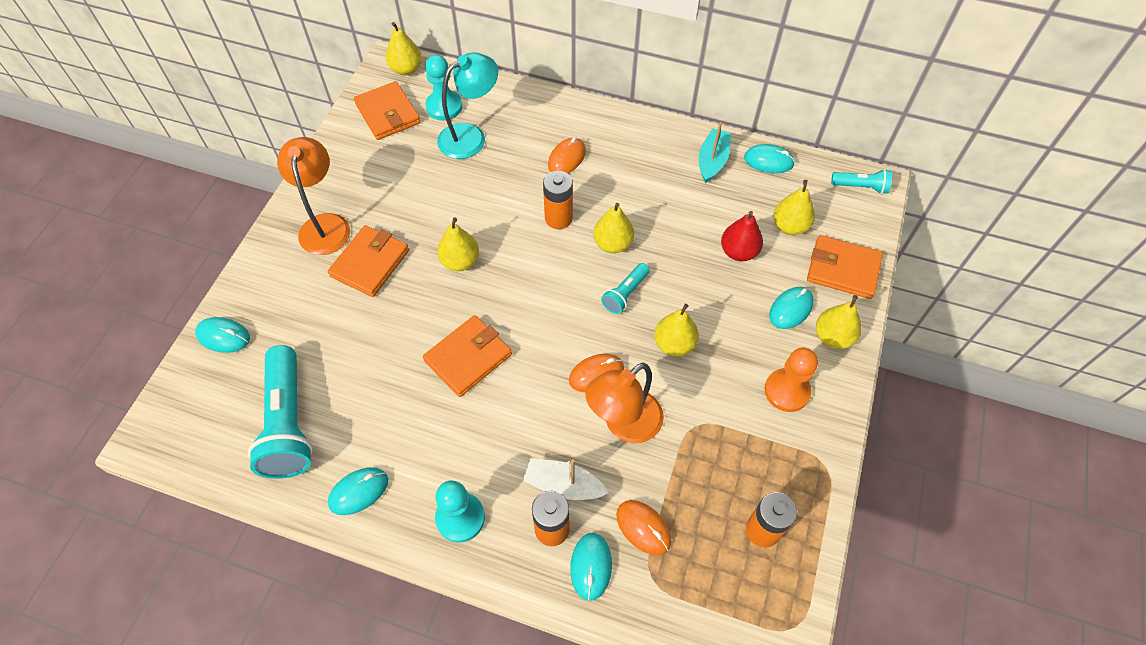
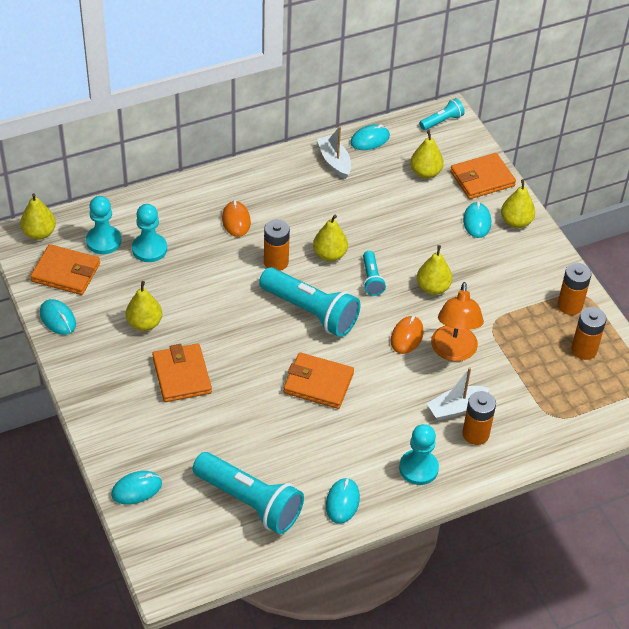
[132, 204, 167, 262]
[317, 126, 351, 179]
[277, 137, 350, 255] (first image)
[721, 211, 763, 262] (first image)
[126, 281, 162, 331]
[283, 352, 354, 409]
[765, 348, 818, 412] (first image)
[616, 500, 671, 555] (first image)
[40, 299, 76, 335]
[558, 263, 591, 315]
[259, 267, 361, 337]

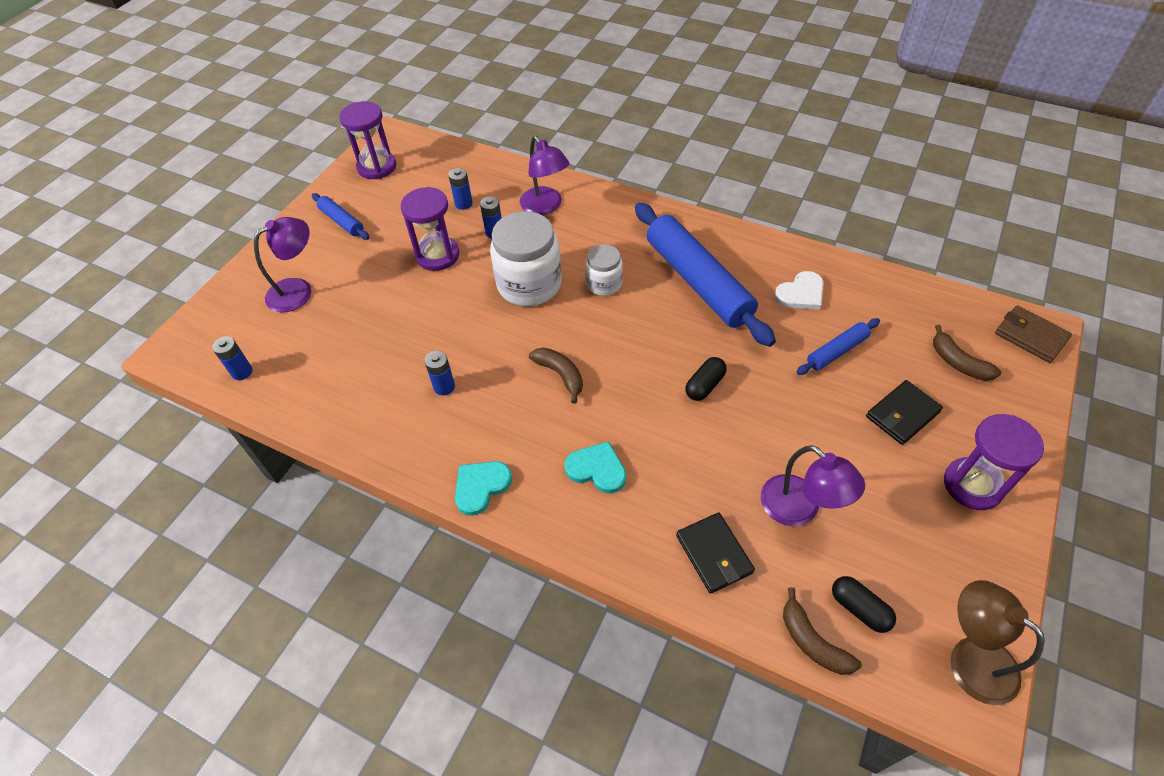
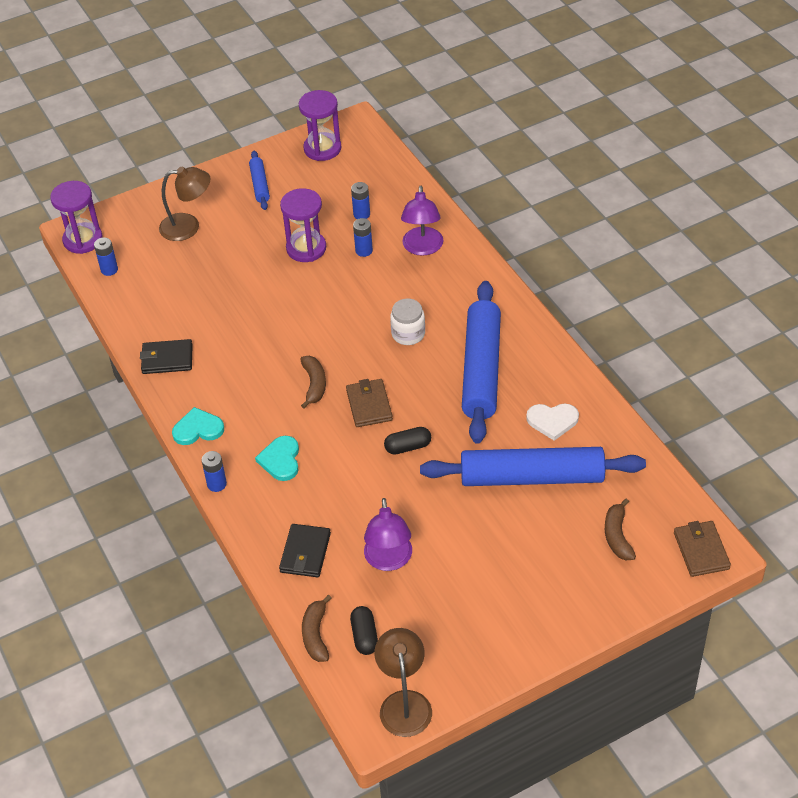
[490, 211, 562, 306] (first image)
[159, 167, 210, 241]
[420, 447, 646, 486]
[202, 451, 227, 492]
[140, 339, 193, 374]
[50, 181, 103, 254]
[255, 436, 299, 481]
[346, 379, 393, 427]

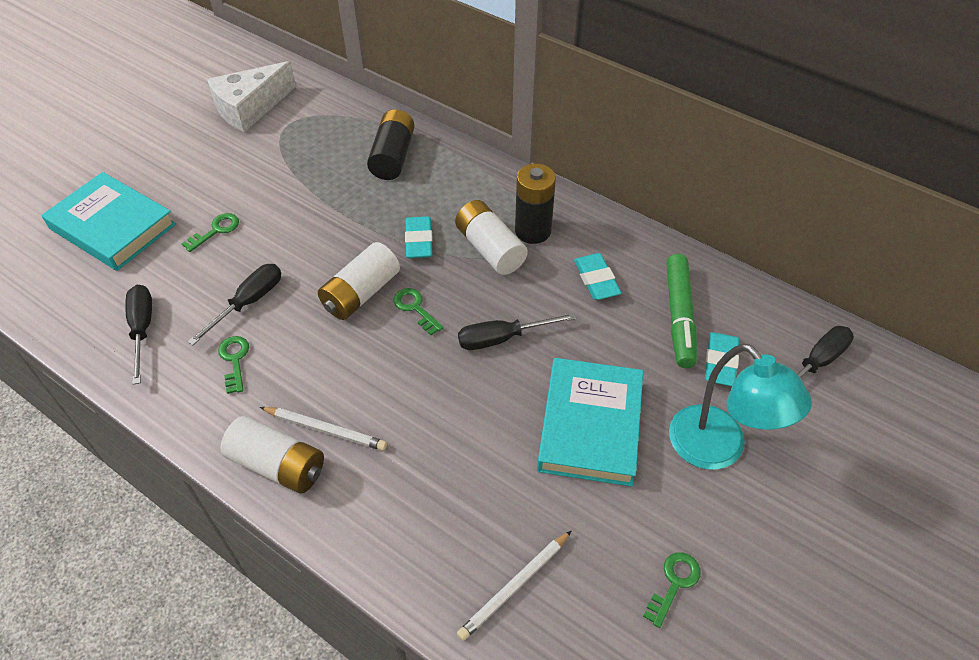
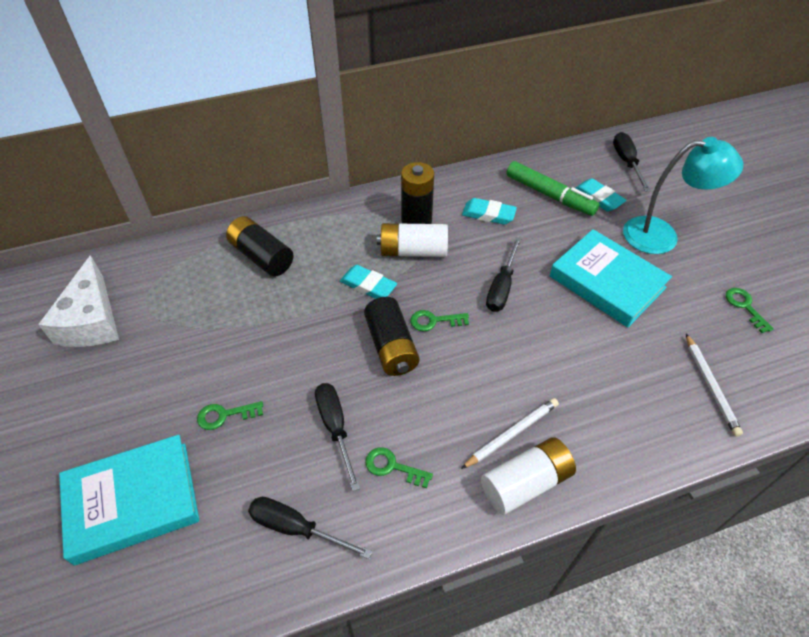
[197, 401, 263, 430]
[364, 297, 419, 376]

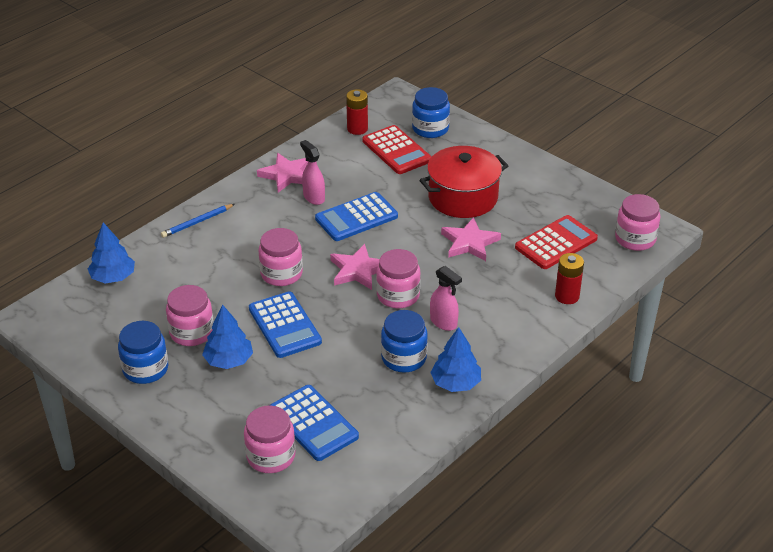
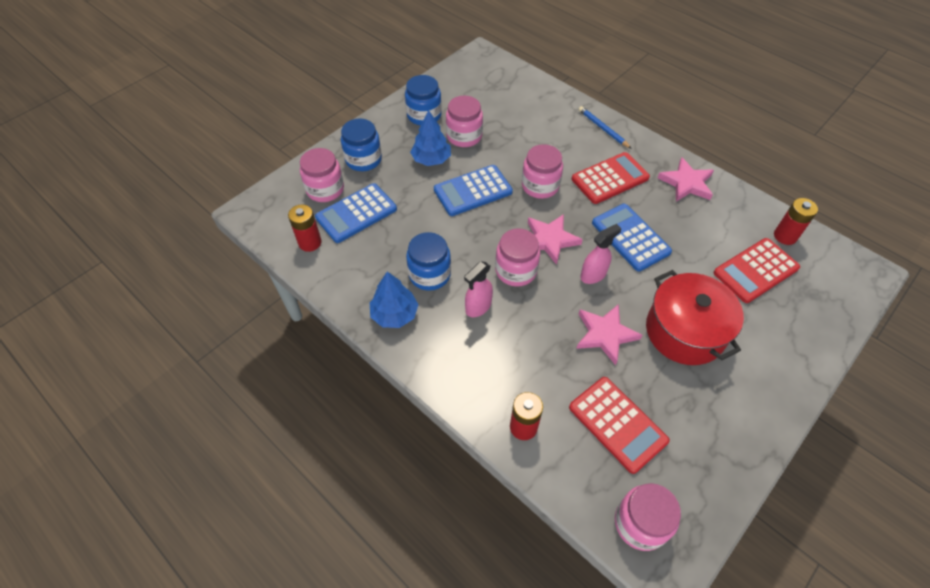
[341, 118, 382, 171]
[580, 224, 621, 284]
[88, 222, 135, 284] (first image)
[572, 152, 650, 204]
[288, 205, 322, 252]

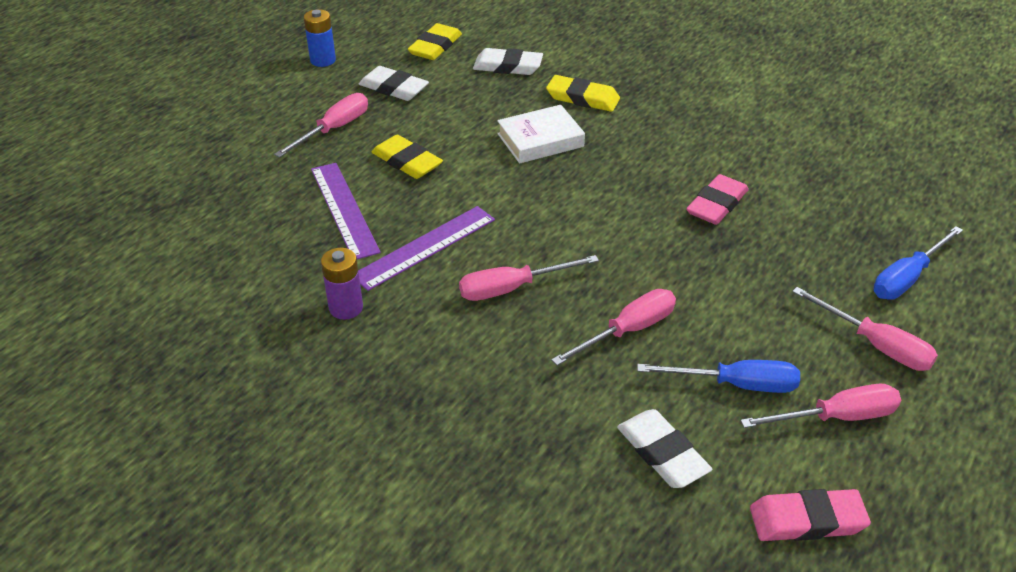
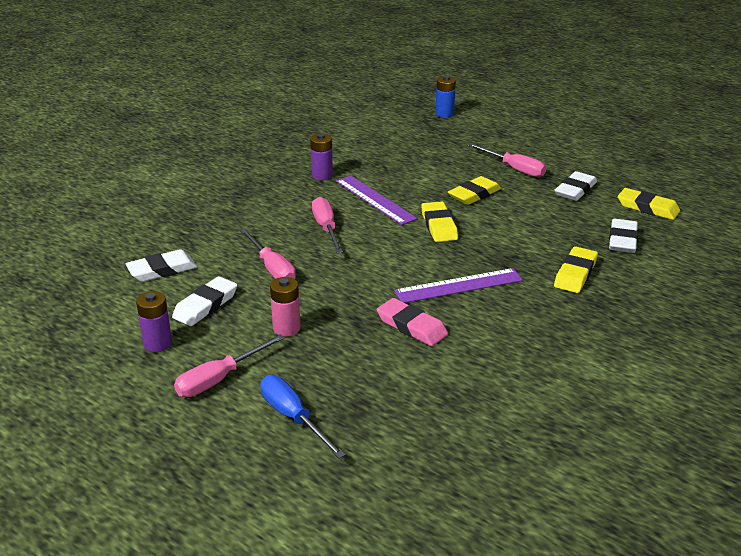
[435, 76, 456, 117]
[497, 105, 585, 164] (first image)
[394, 268, 523, 303]
[172, 276, 237, 326]
[136, 291, 172, 352]
[750, 489, 871, 541] (first image)
[421, 201, 458, 242]
[270, 277, 301, 337]

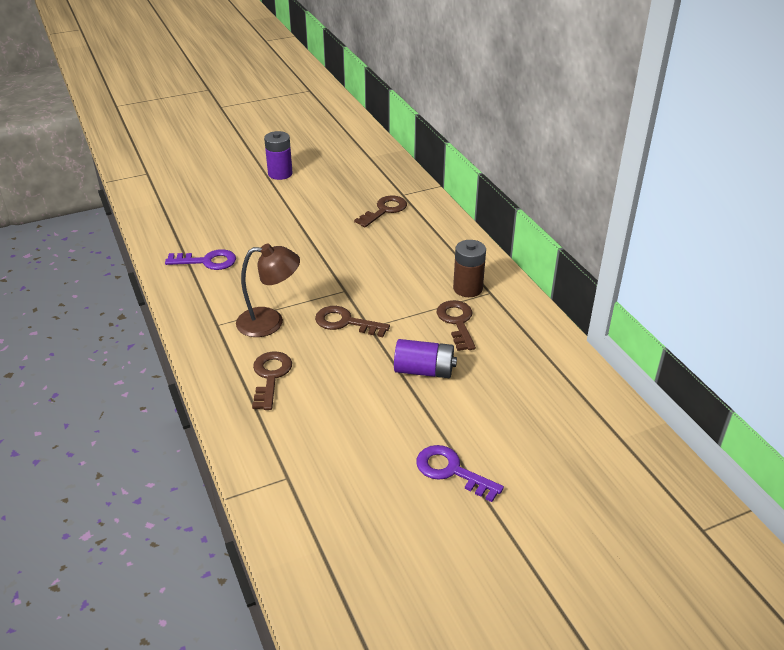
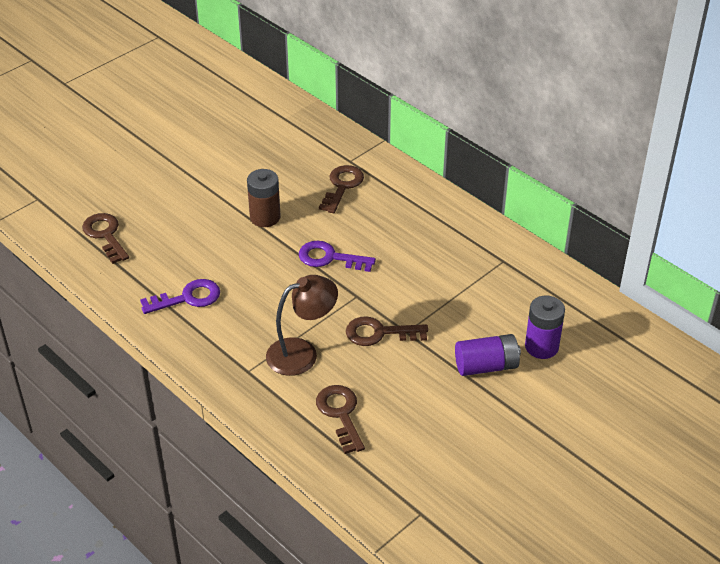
[525, 296, 565, 359]
[247, 169, 281, 227]
[82, 213, 129, 264]
[299, 241, 376, 272]

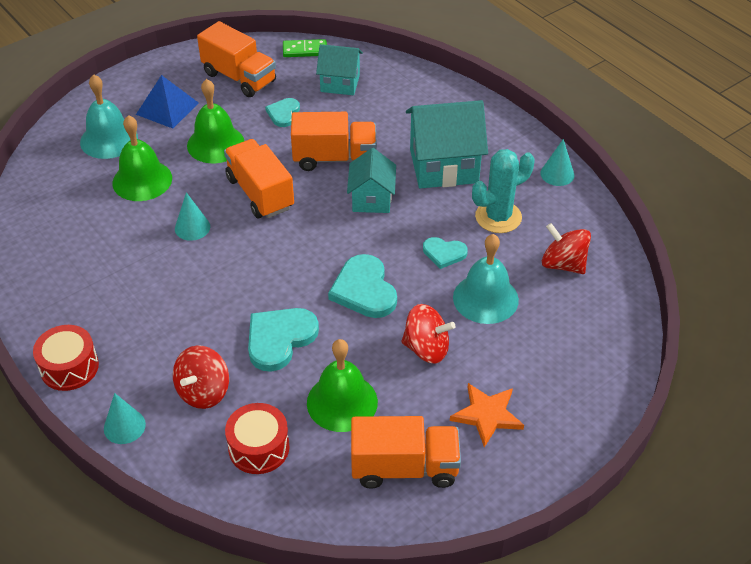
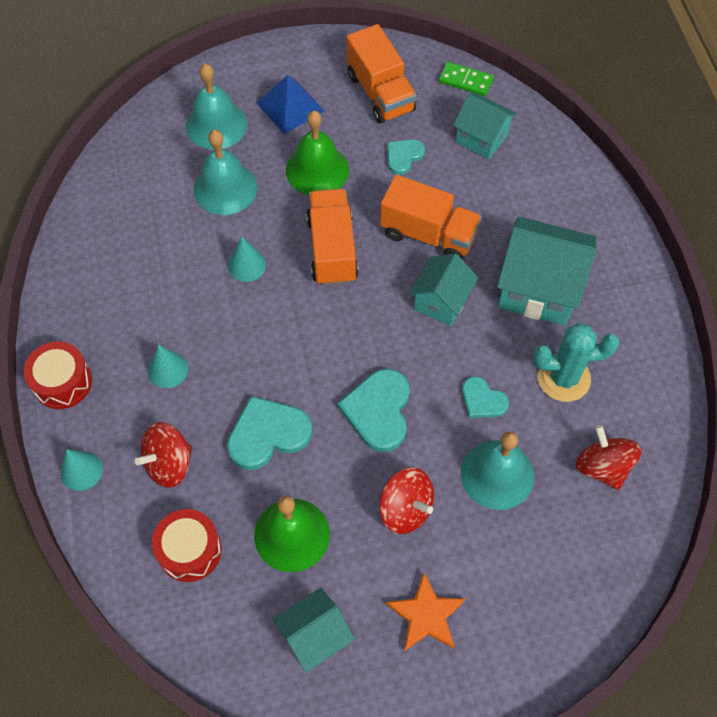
[194, 130, 258, 215]
[148, 344, 188, 388]
[272, 588, 355, 673]

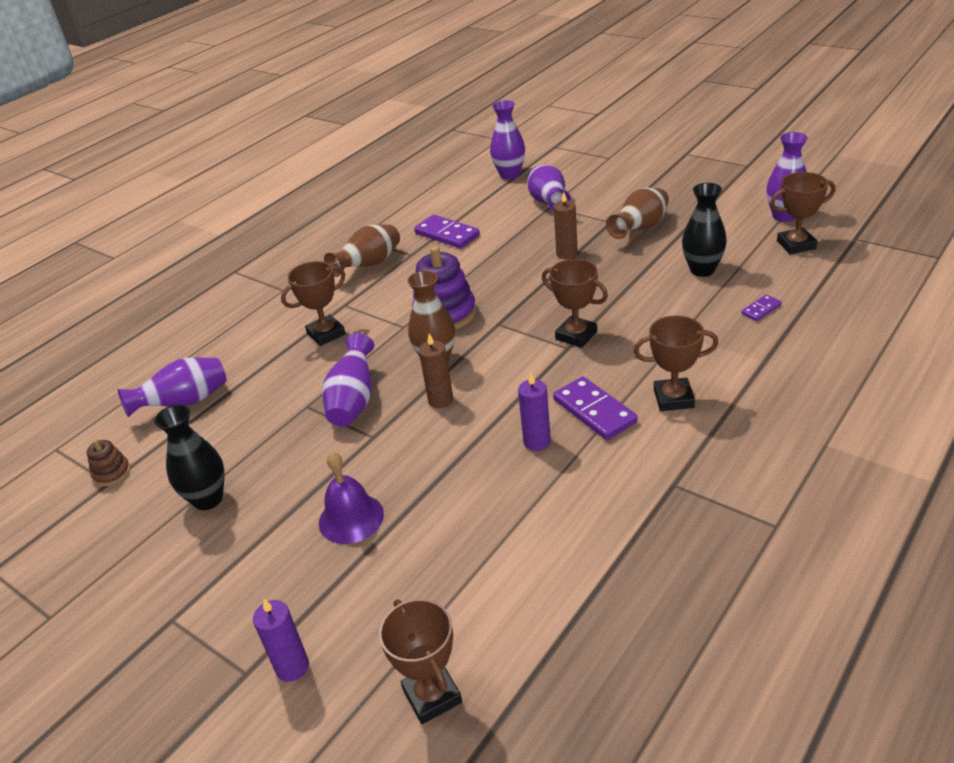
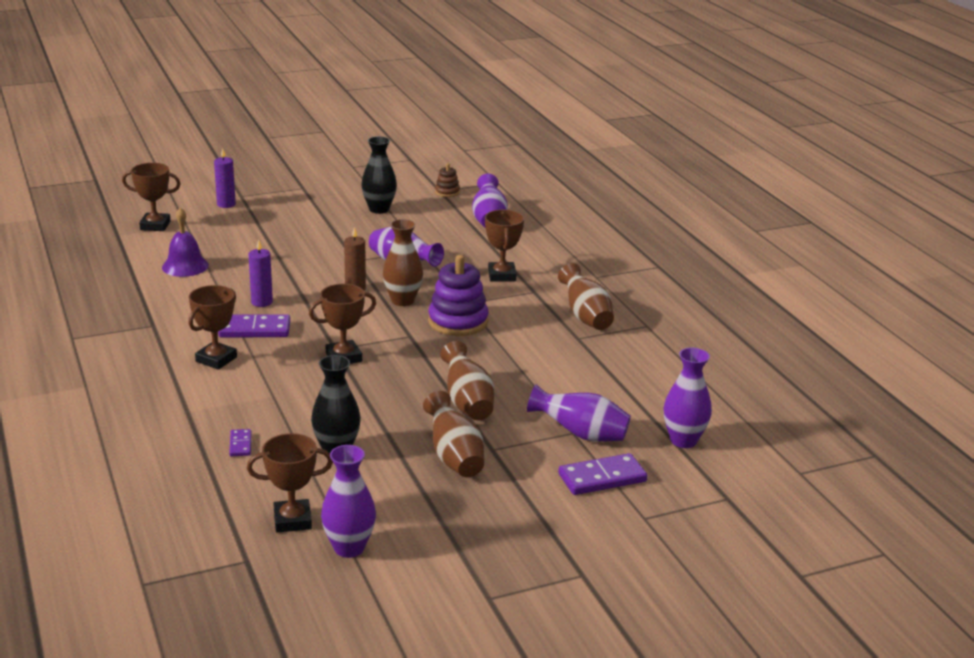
[247, 433, 333, 532]
[441, 341, 494, 420]
[558, 453, 647, 495]
[162, 207, 209, 277]

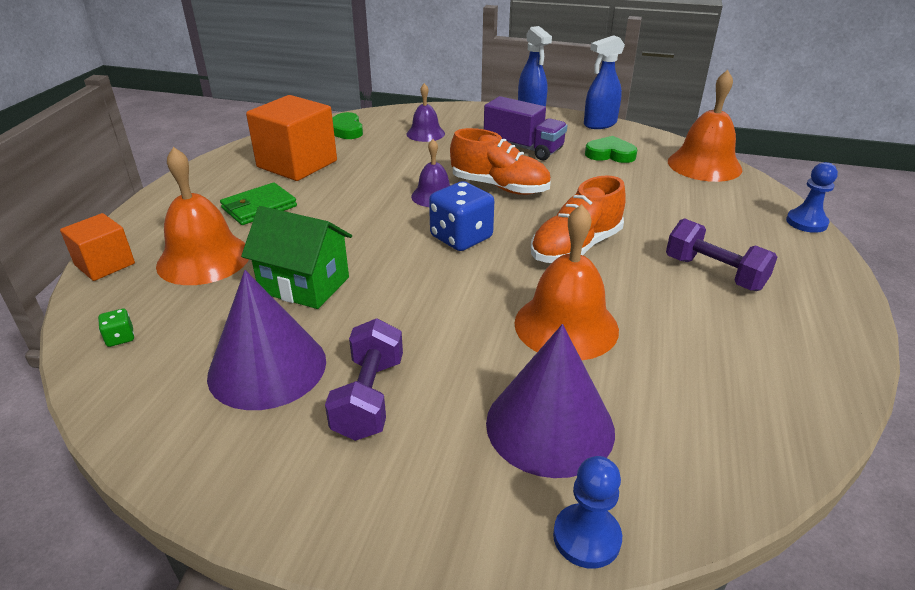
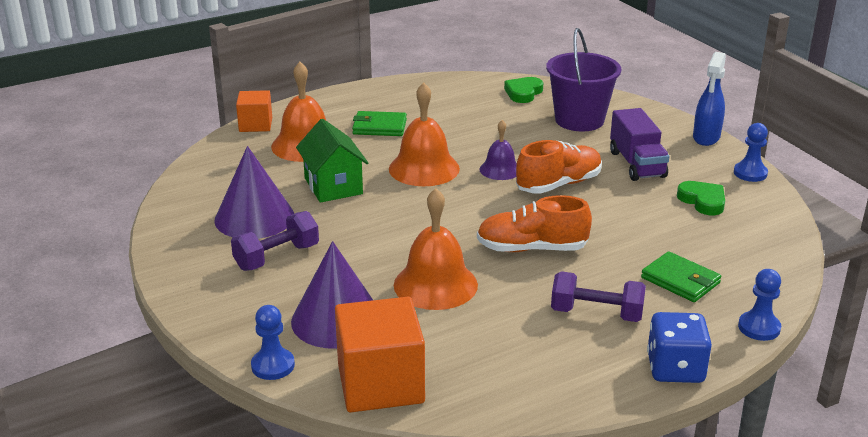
[734, 123, 768, 182]
[389, 82, 460, 186]
[546, 28, 621, 132]
[335, 297, 425, 412]
[516, 140, 602, 194]
[647, 312, 712, 383]
[551, 271, 646, 322]
[98, 309, 134, 347] (first image)
[641, 251, 721, 302]

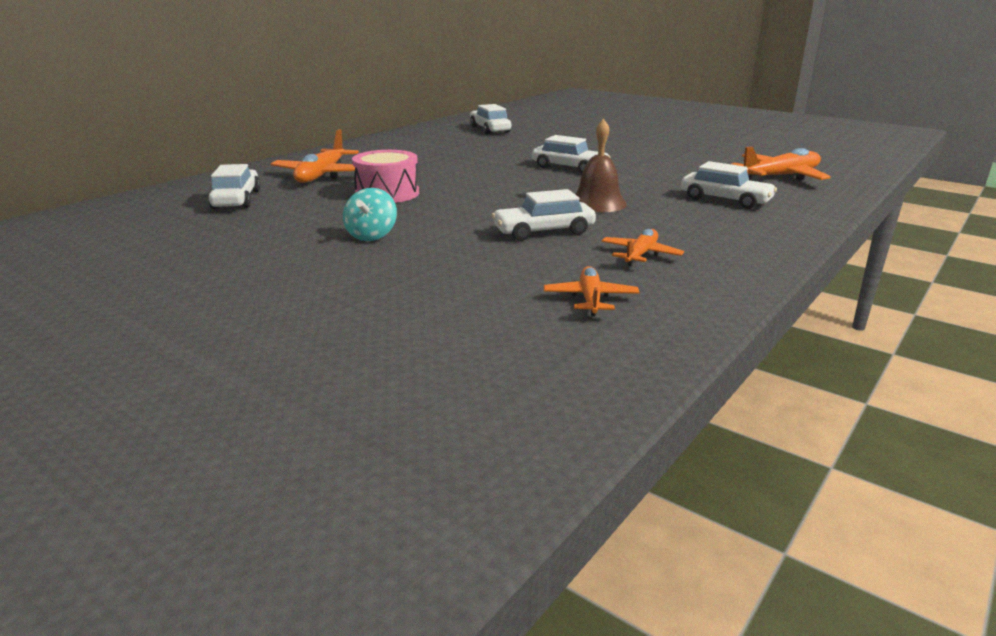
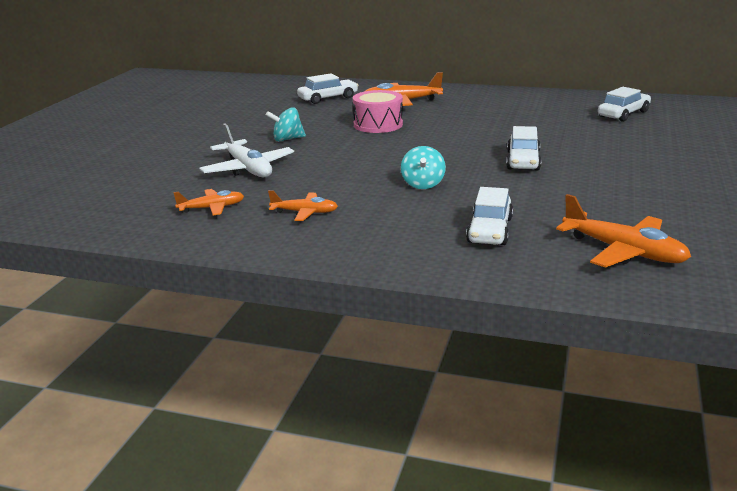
[401, 146, 446, 189]
[492, 189, 596, 241] (first image)
[199, 123, 294, 177]

